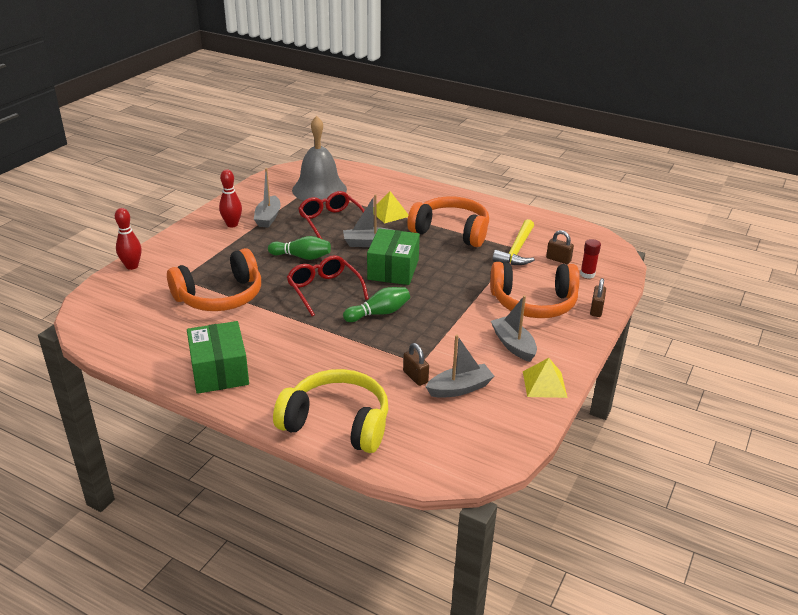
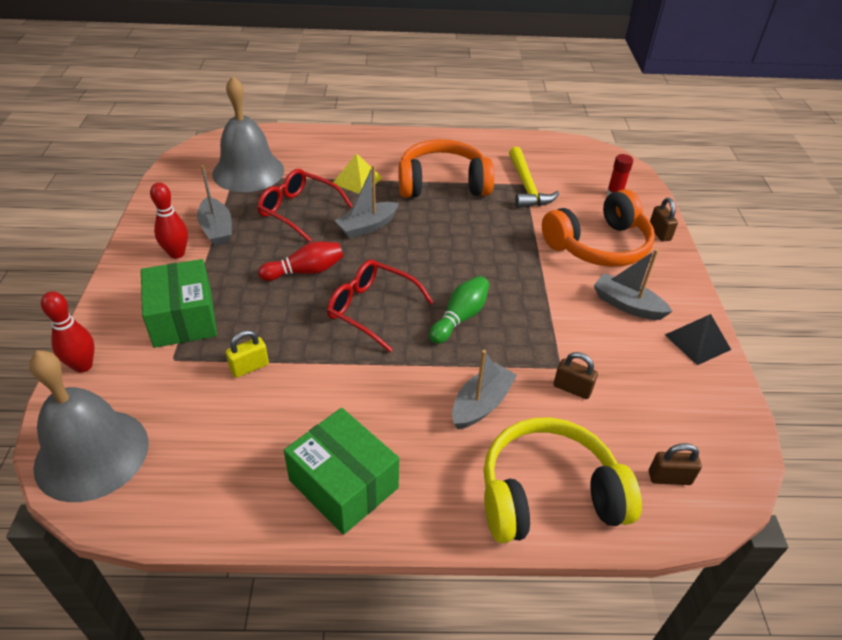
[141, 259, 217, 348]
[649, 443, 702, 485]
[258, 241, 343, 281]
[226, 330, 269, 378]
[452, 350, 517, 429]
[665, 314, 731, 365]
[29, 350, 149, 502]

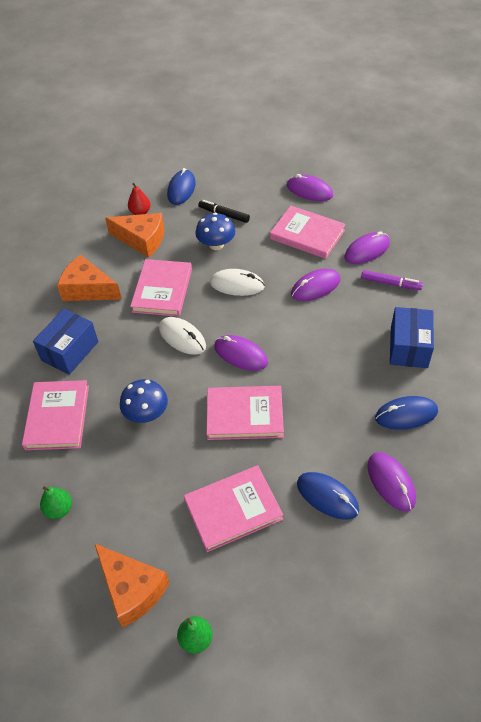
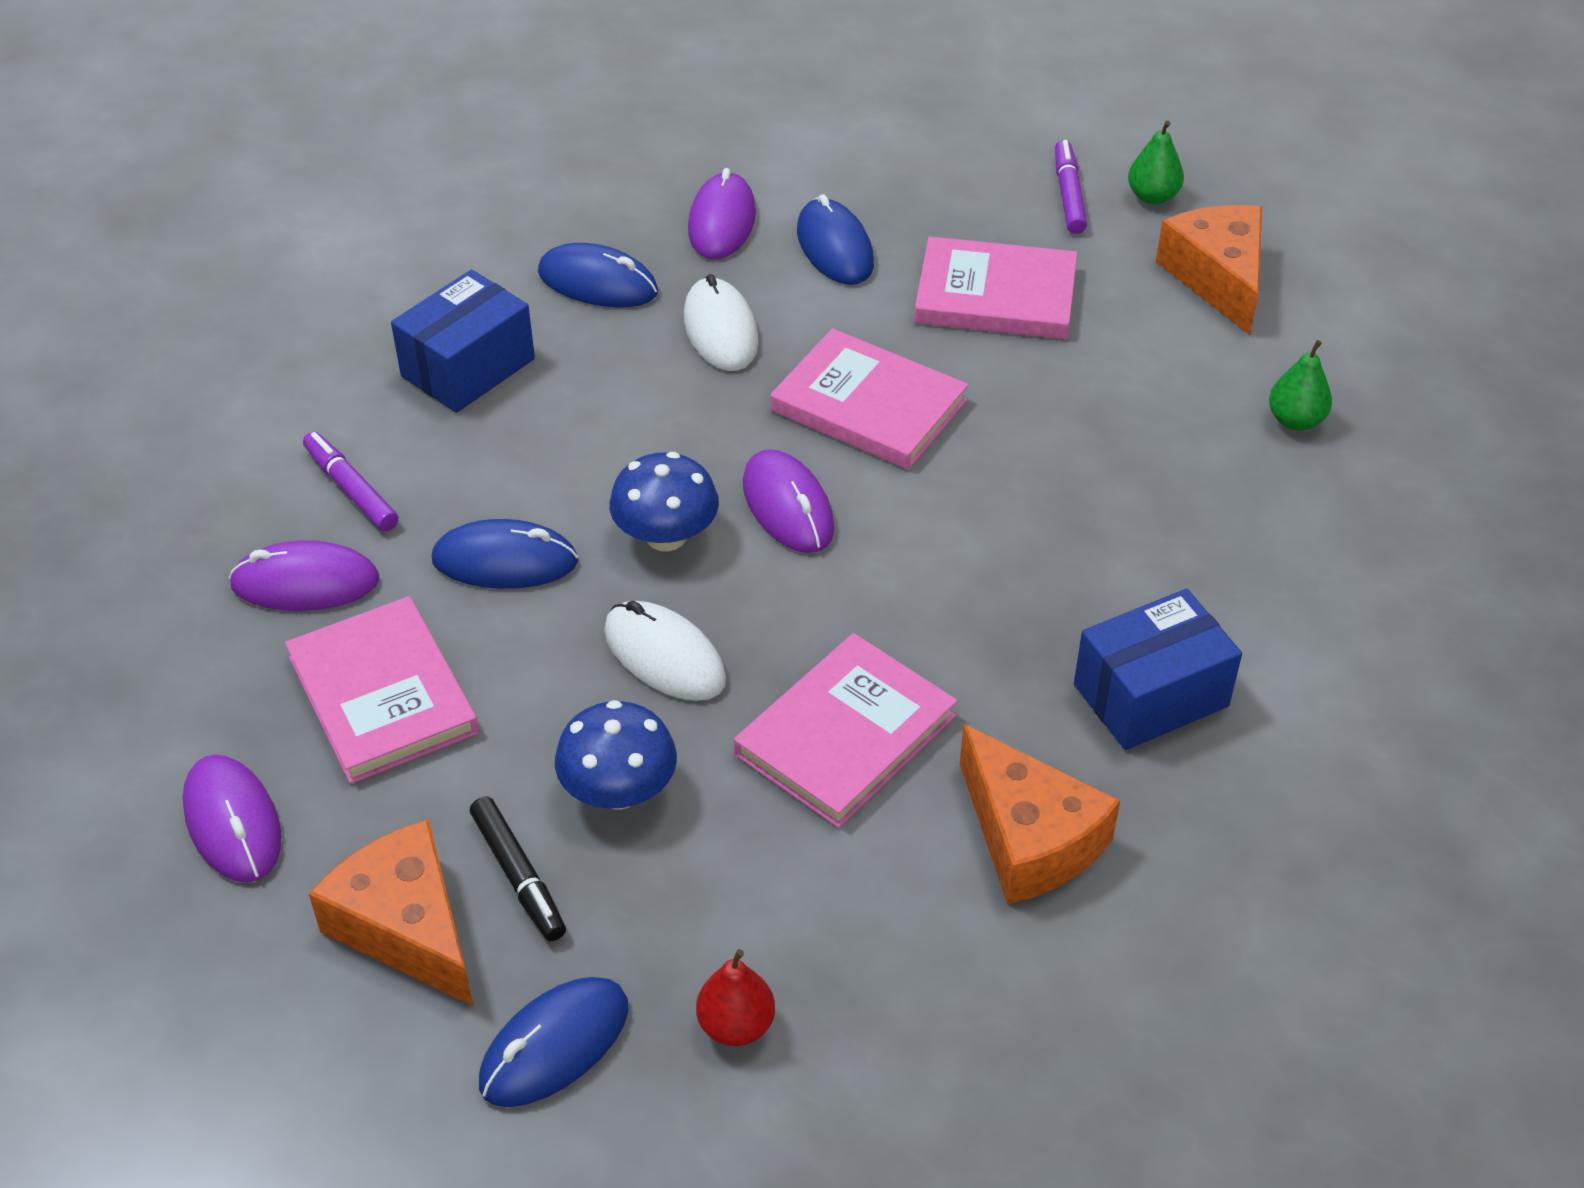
[309, 819, 473, 1006]
[432, 519, 578, 589]
[684, 274, 758, 371]
[609, 452, 719, 551]
[22, 380, 89, 450] (first image)
[1055, 140, 1087, 234]

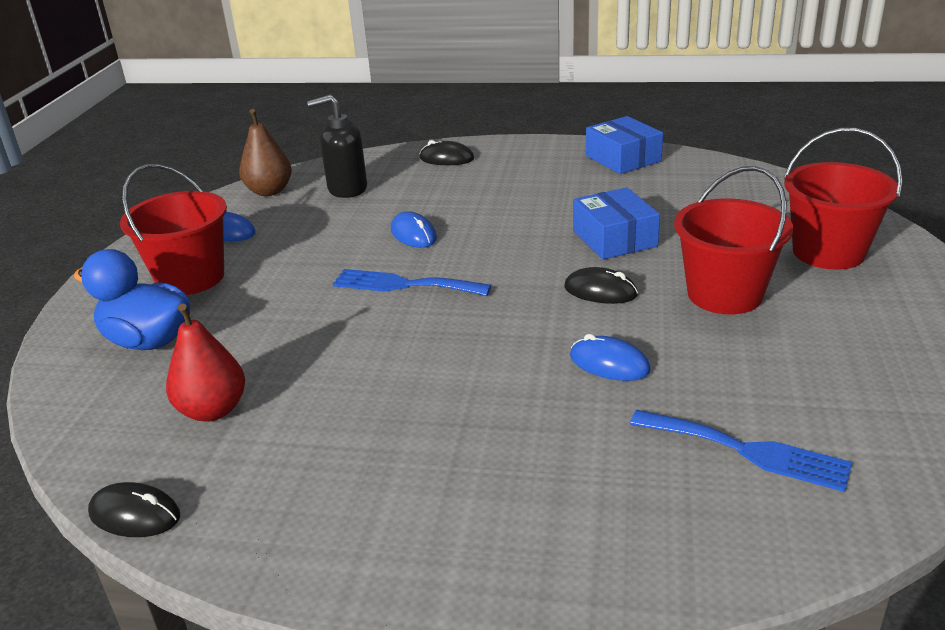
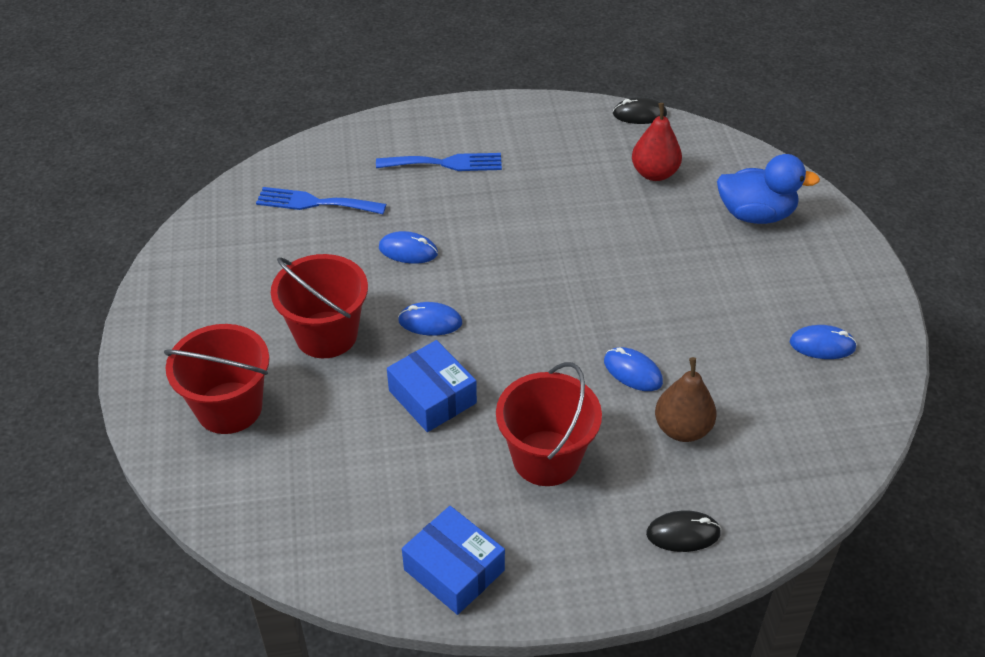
[307, 95, 367, 198] (first image)
[655, 357, 717, 442]
[496, 362, 602, 486]
[398, 302, 462, 336]
[376, 153, 502, 171]

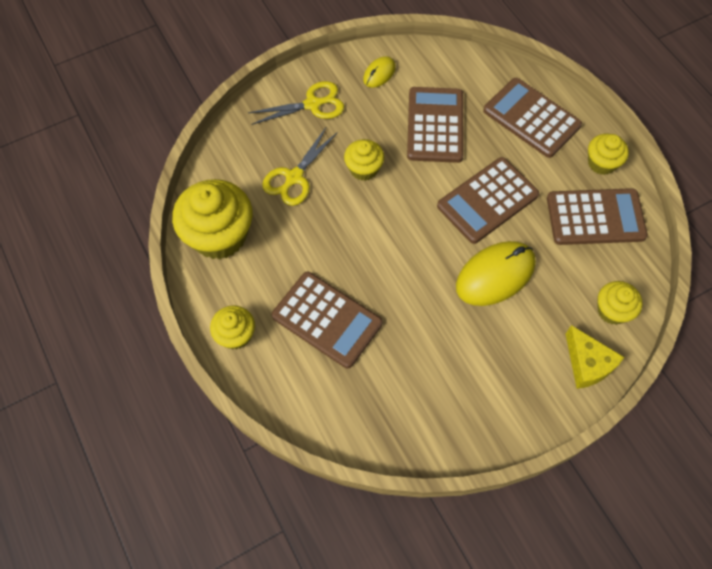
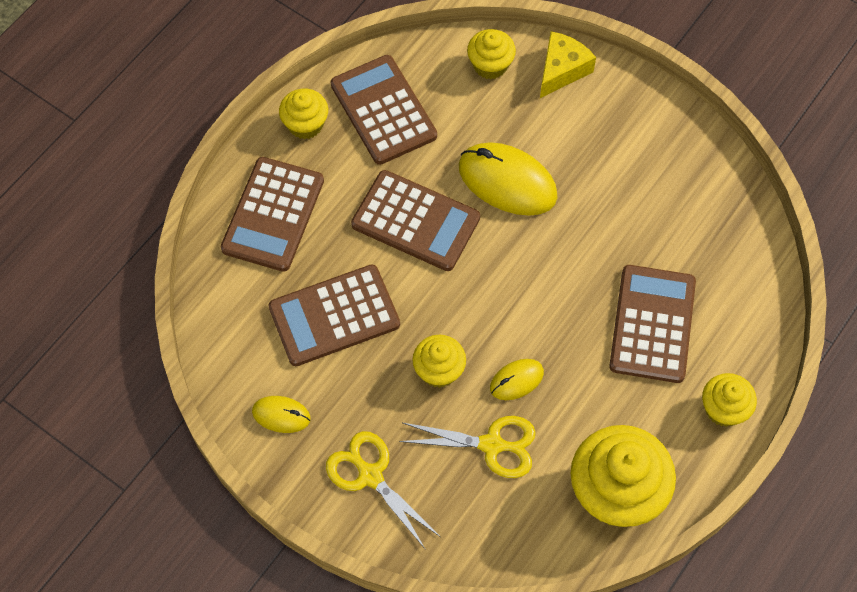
[490, 359, 544, 400]

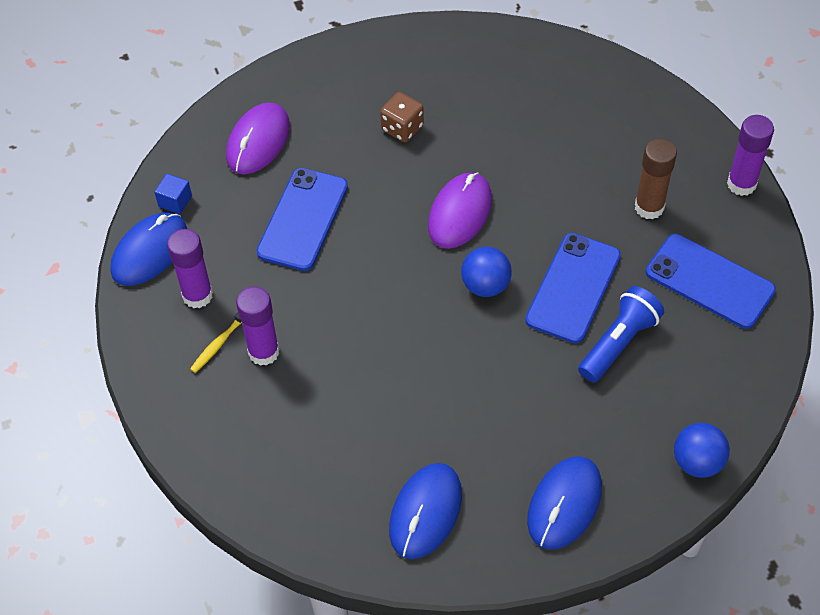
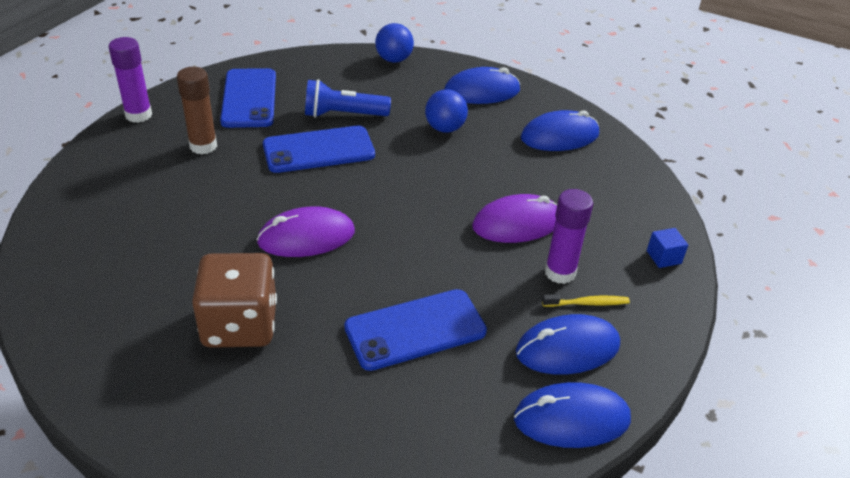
[192, 253, 277, 348]
[472, 194, 557, 243]
[647, 228, 688, 268]
[516, 314, 620, 375]
[425, 89, 468, 133]

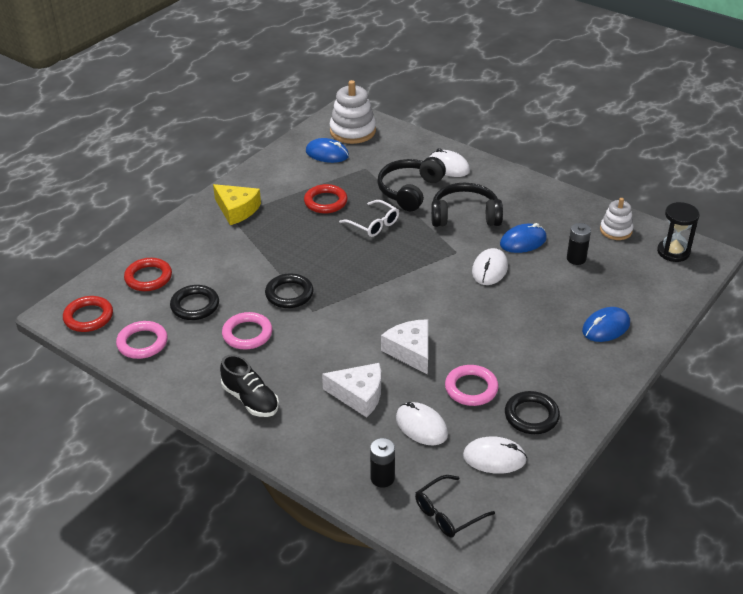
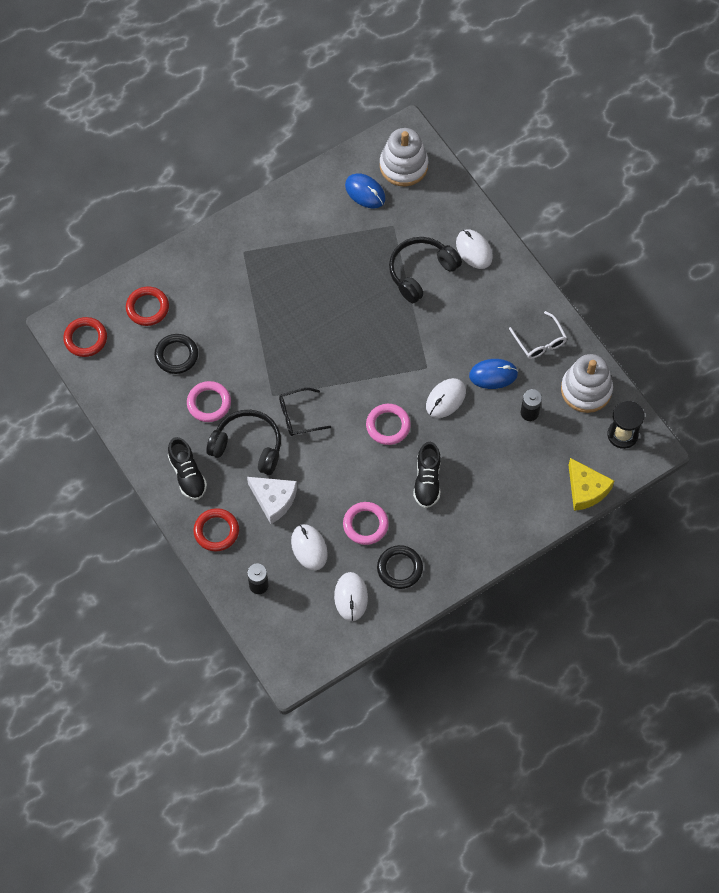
[206, 410, 281, 475]
[569, 458, 614, 511]
[193, 508, 239, 552]
[561, 354, 613, 413]
[509, 311, 567, 359]
[265, 273, 313, 308] (first image)
[582, 307, 630, 342] (first image)
[381, 319, 428, 374] (first image)
[366, 404, 411, 445]
[334, 572, 368, 621]
[279, 388, 331, 436]
[413, 442, 441, 508]

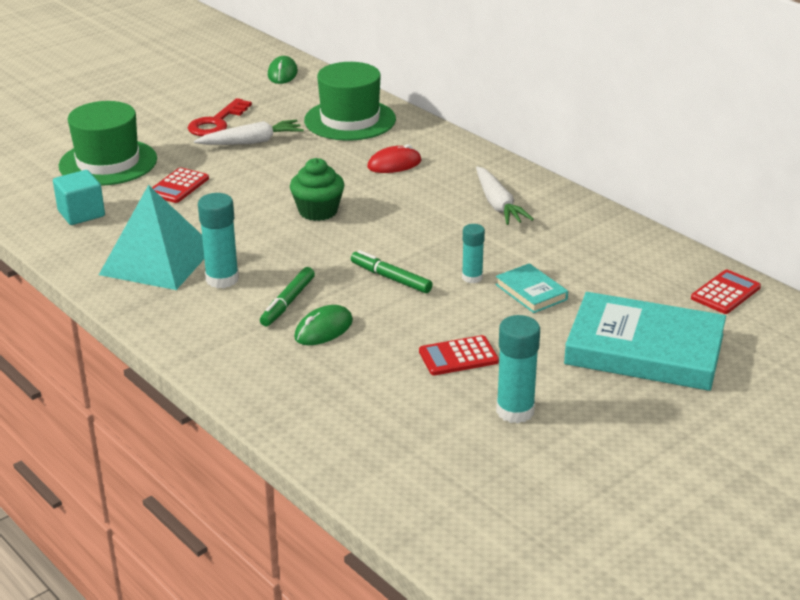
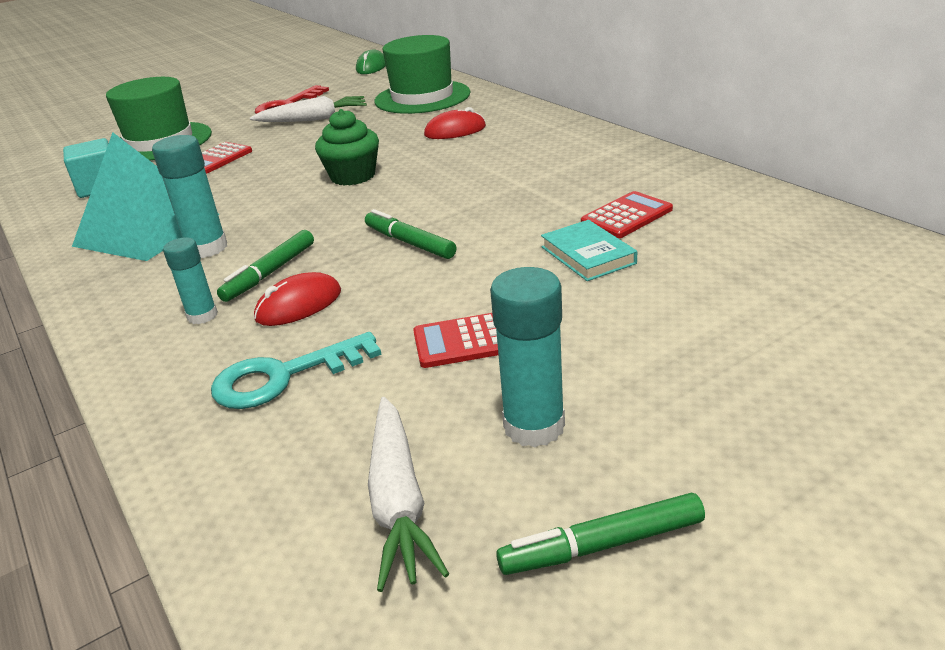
[368, 397, 449, 592]
[163, 237, 218, 324]
[581, 191, 673, 238]
[564, 292, 726, 391] (first image)
[254, 272, 341, 326]
[211, 332, 381, 409]
[496, 493, 705, 575]

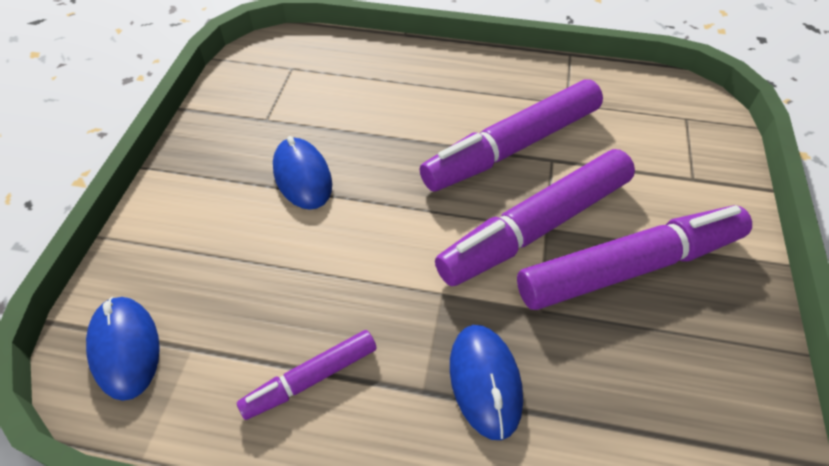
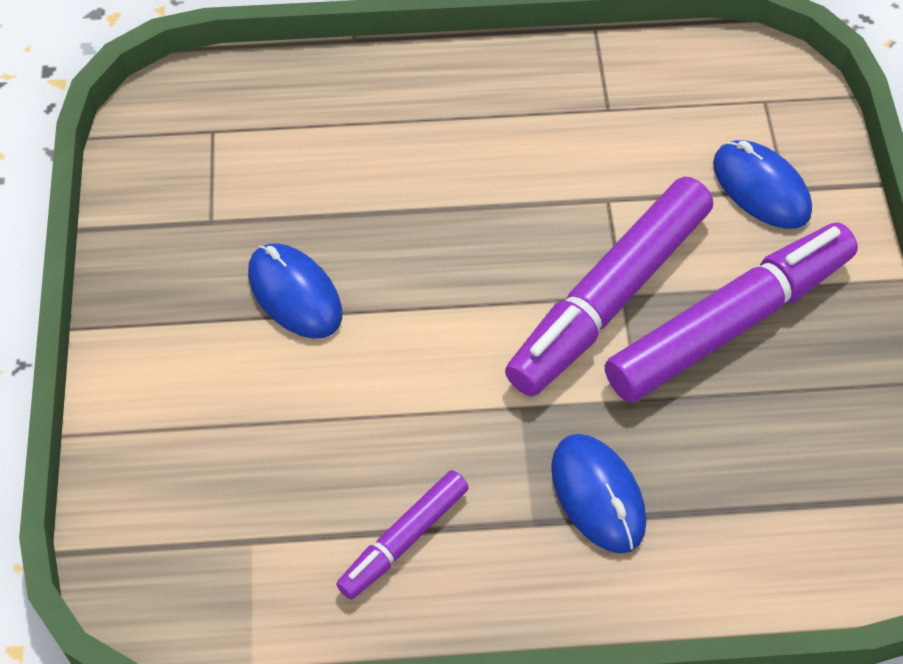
[420, 80, 603, 192] (first image)
[713, 140, 812, 229]

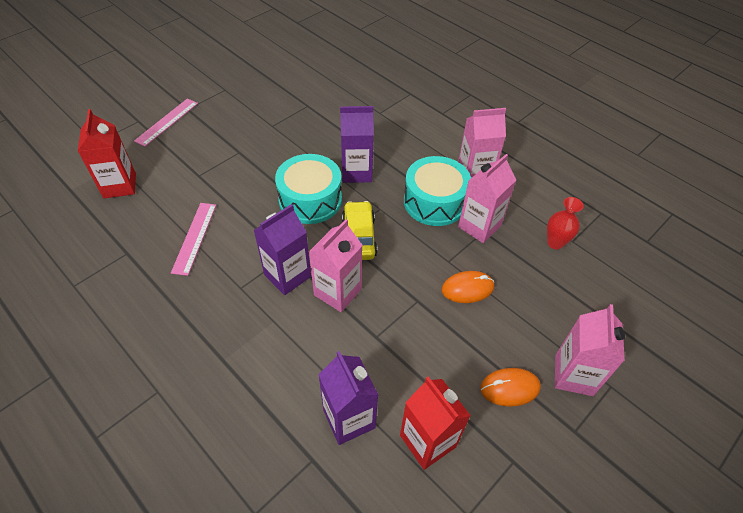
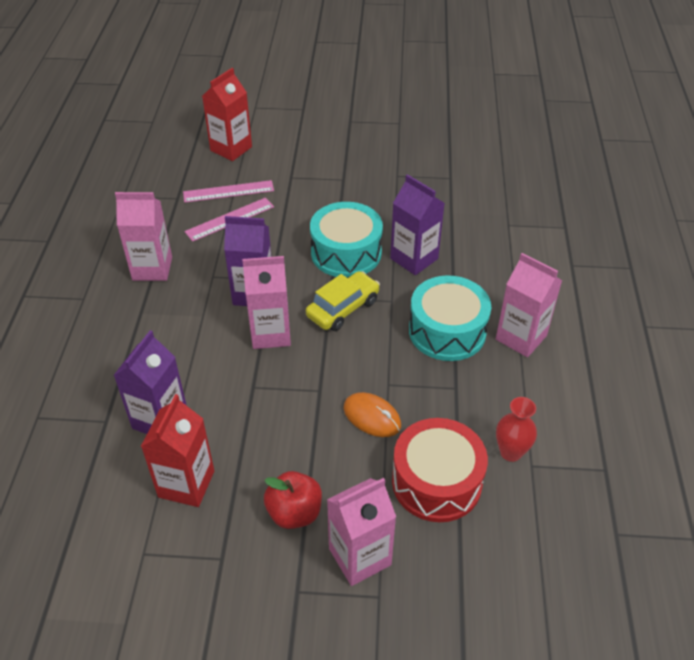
[183, 180, 274, 203]
[115, 192, 172, 281]
[264, 471, 322, 529]
[392, 418, 488, 522]

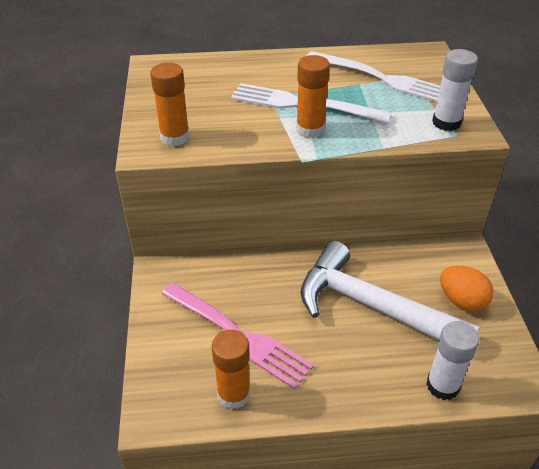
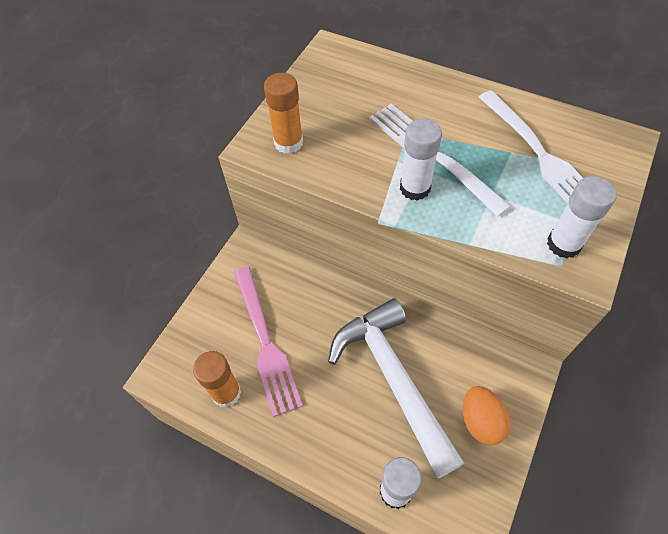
[400, 119, 442, 201]

